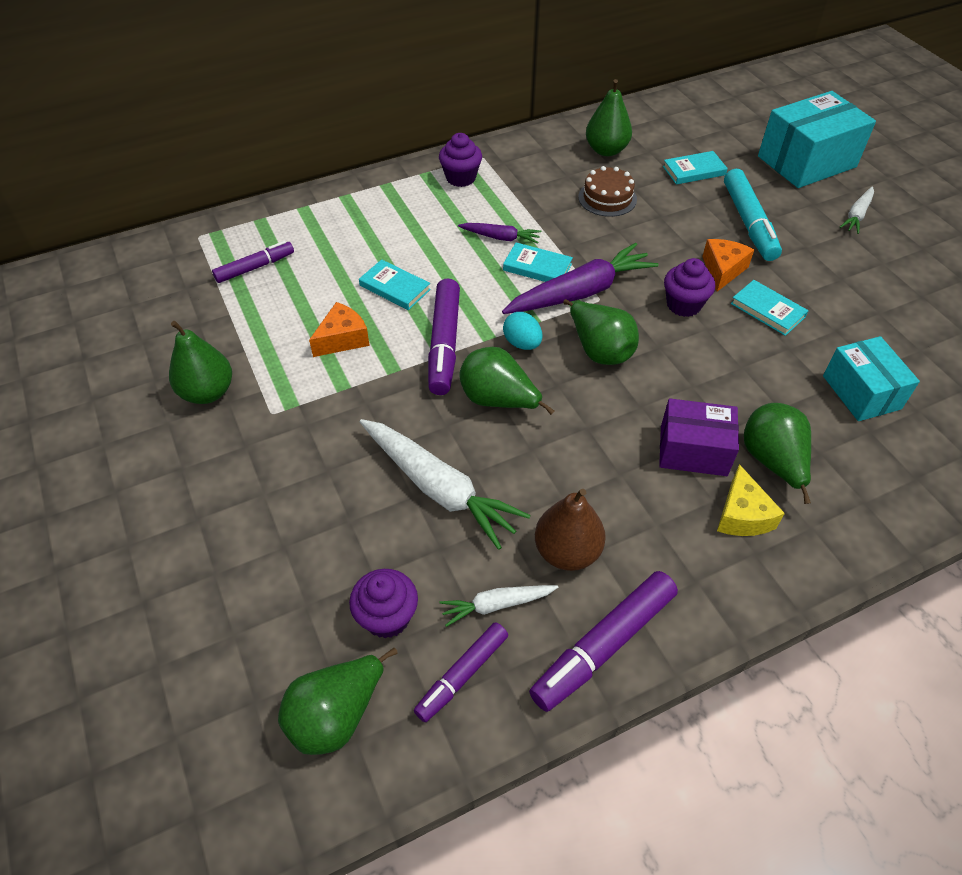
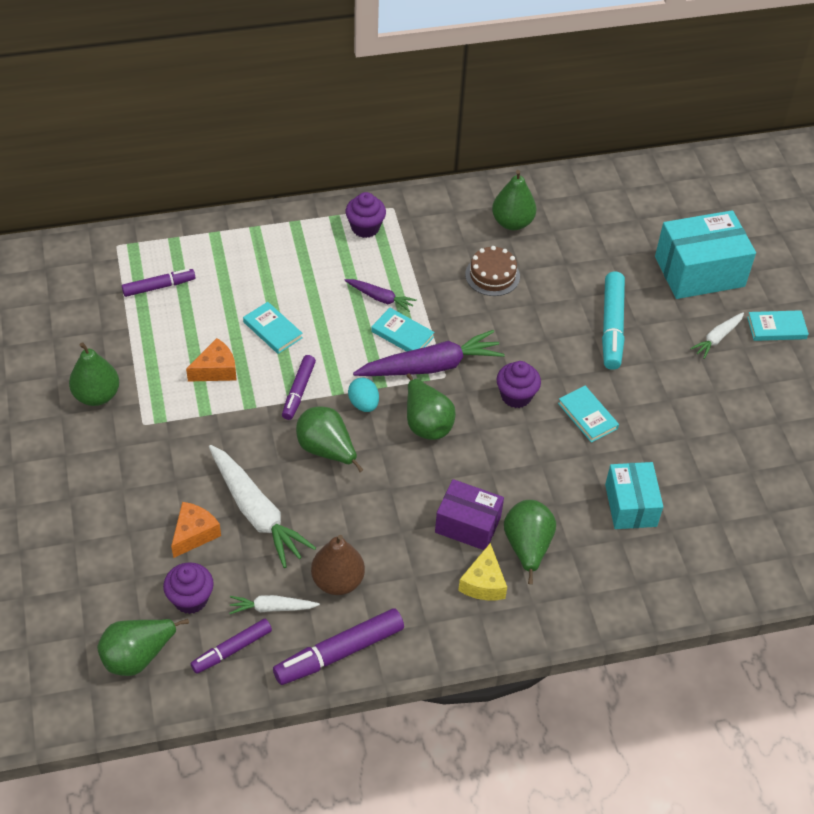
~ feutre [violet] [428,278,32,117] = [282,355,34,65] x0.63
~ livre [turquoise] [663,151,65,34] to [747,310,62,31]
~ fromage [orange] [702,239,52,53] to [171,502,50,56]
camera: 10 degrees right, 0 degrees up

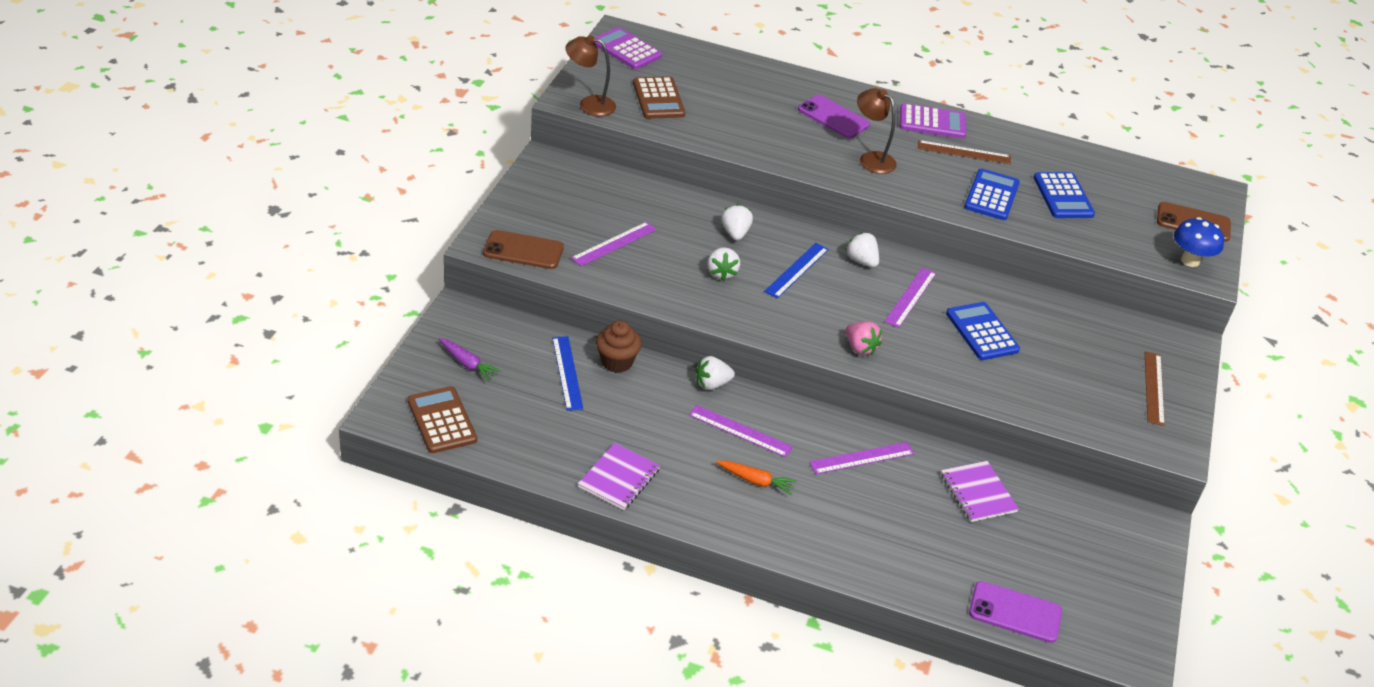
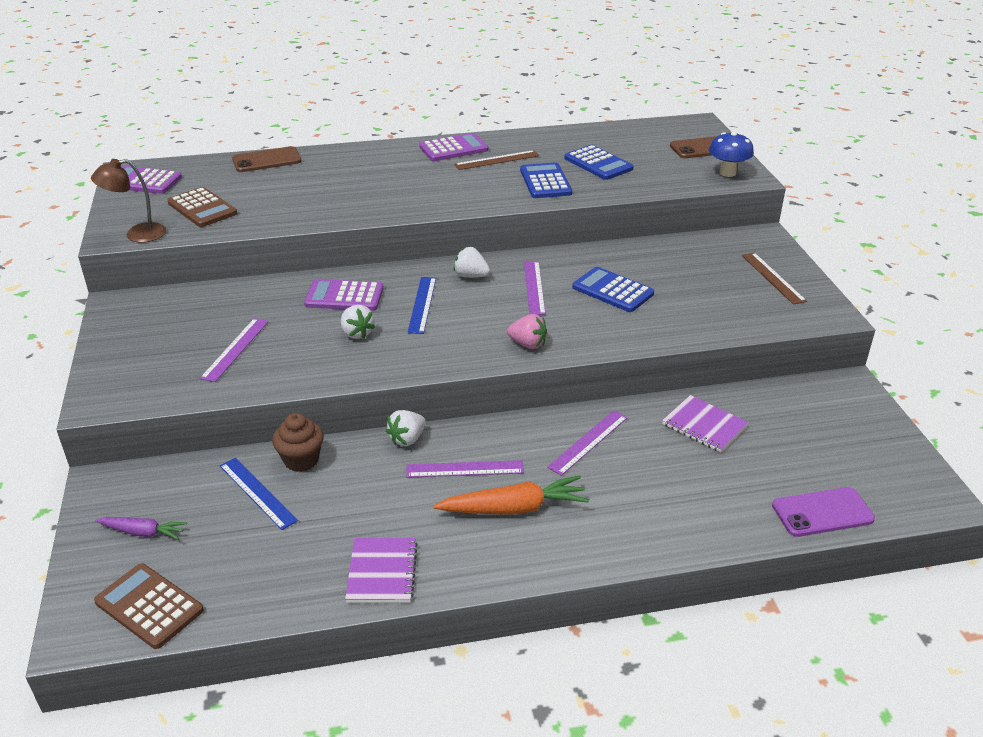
~ téléphone [marron] [483,230,81,39] to [232,146,69,26]
~ carotte [orange] [716,461,81,34] = [433,475,156,40] x1.69
~ fraise [blanc] [721,204,32,37] to calculatrice [violet] [304,279,80,32]
- téléphone [violet] [798,95,72,43]
- lampe [marron] [857,88,40,86]
camera: 25 degrees left, 5 degrees down

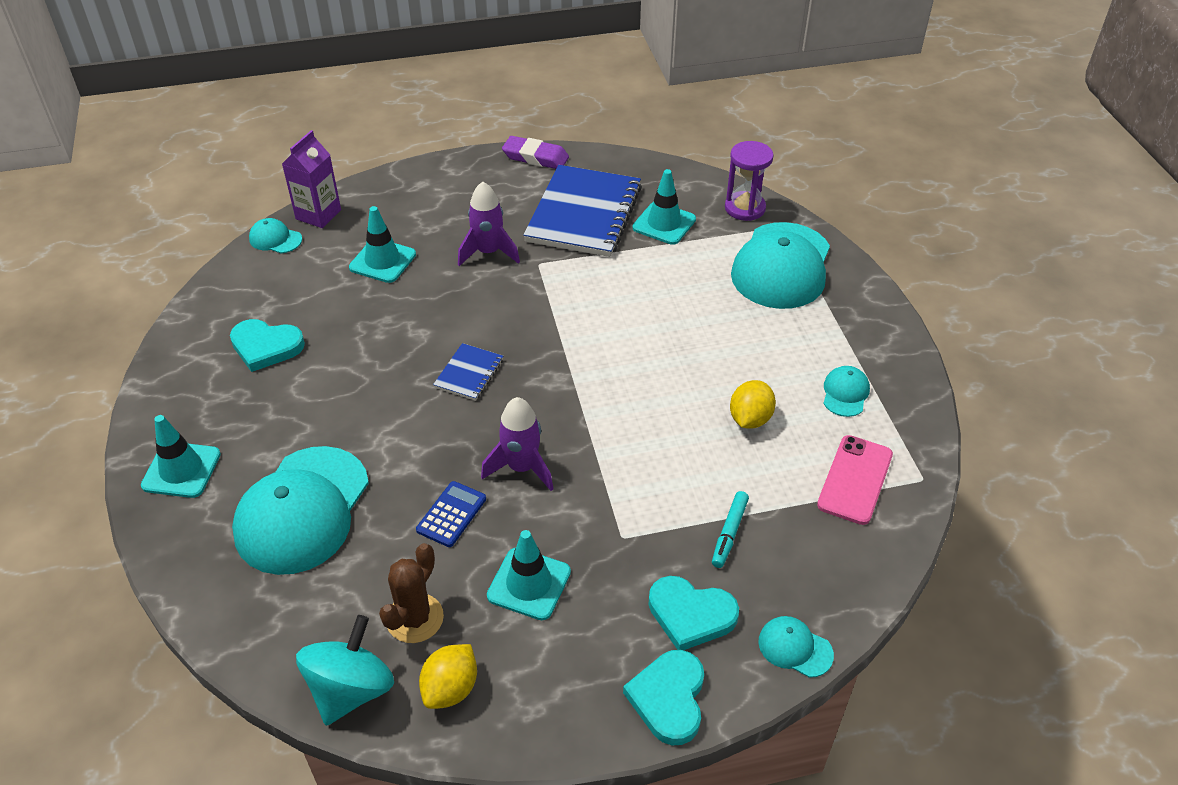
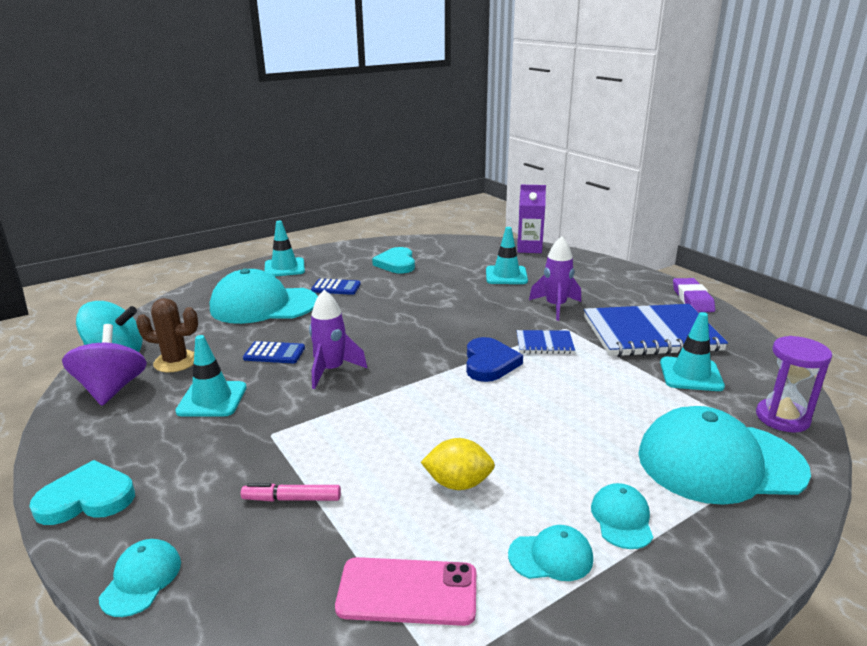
~ casquette [turquoise] [249,218,53,35] to [591,483,62,66]
~ citron [jaune] [419,644,58,65] to toupie [violet] [62,324,85,81]
~ carnet [bleu] [433,343,70,58] to [517,330,58,24]
- cœur [turquoise] [648,576,91,74]
~ feutre [turquoise] [712,491,37,77] to feutre [rose] [241,483,100,19]
+ calculatrice [bleu] [311,279,50,16]
+ cœur [bleu] [466,337,57,45]
camera: 70 degrees right, 20 degrees down

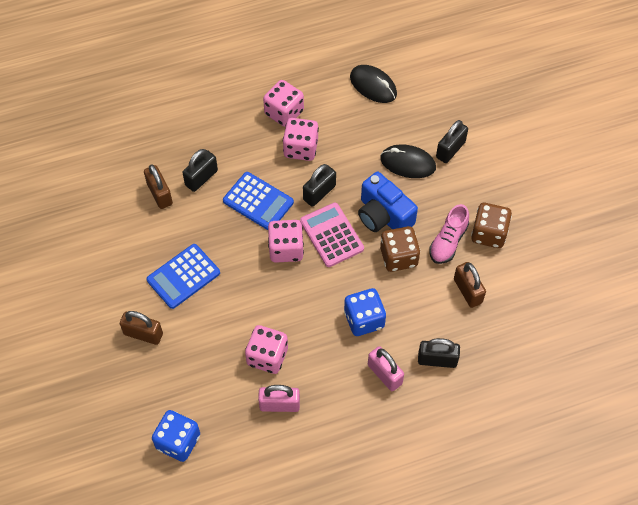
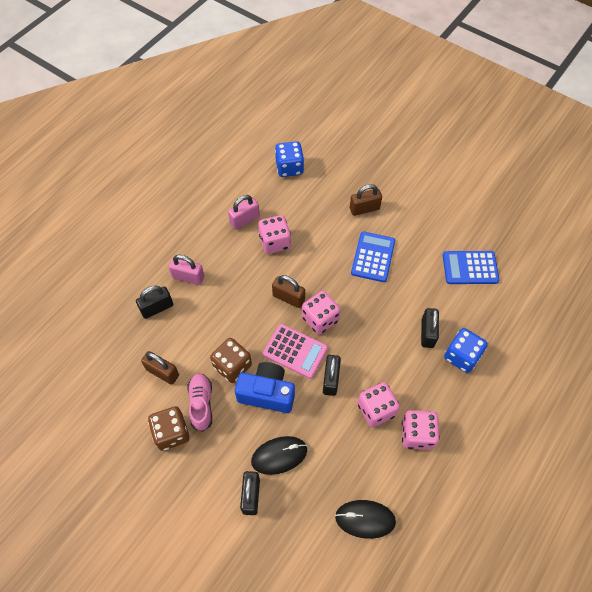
~ cadenas [marron] [144,164,29,45] to [272,275,33,33]
~ calculatrice [bleu] [223,172,71,58] to [443,251,57,33]
~ dé [bleu] [344,288,42,48] to [444,328,44,45]
camera: 145 degrees right, 0 degrees up

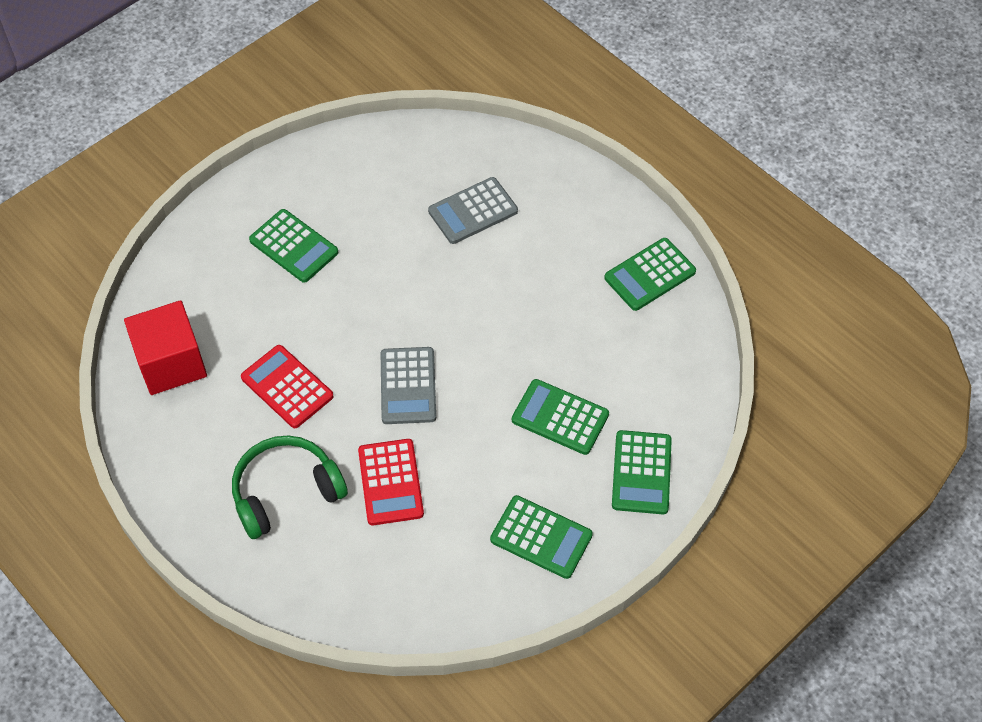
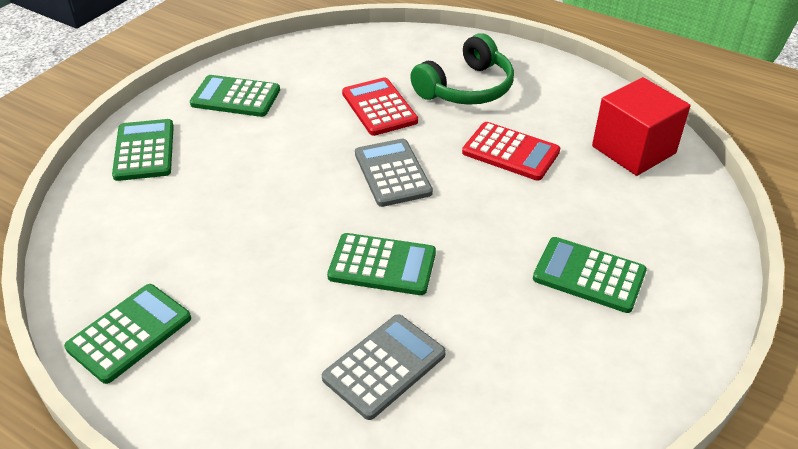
~ calculatrice [vert] [512,379,97,76] to [327,233,109,62]
camera: 165 degrees right, 15 degrees down

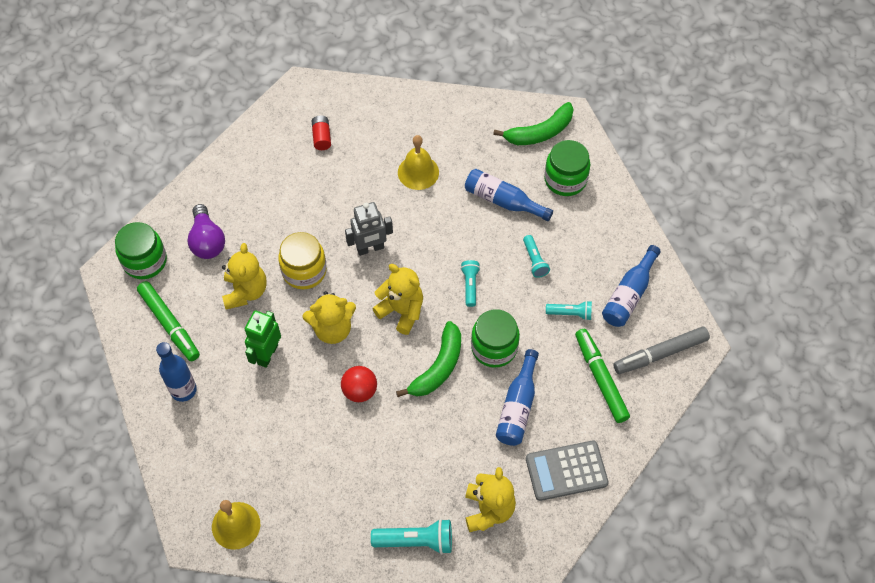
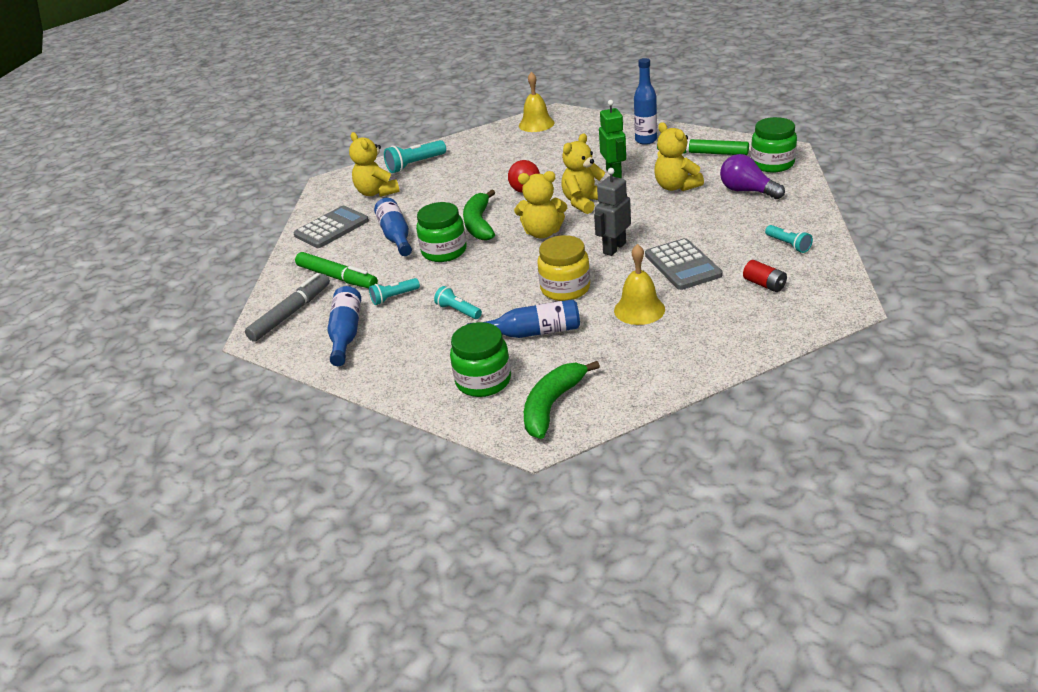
~ bocal [jaune] [278,232,49,57] to [537,235,53,66]
~ lampe de poche [turquoise] [461,260,19,47] to [765,225,48,28]
+ calculatrice [gris] [645,238,77,52]
camera: 150 degrees right, 25 degrees down

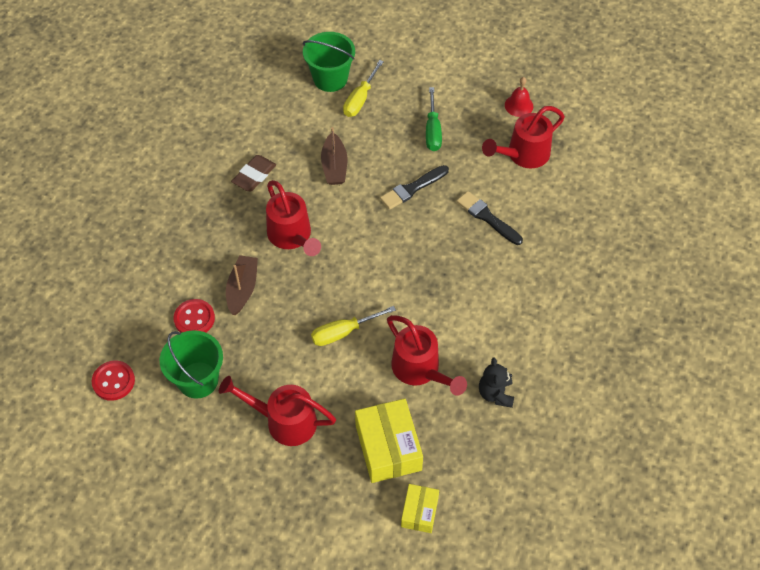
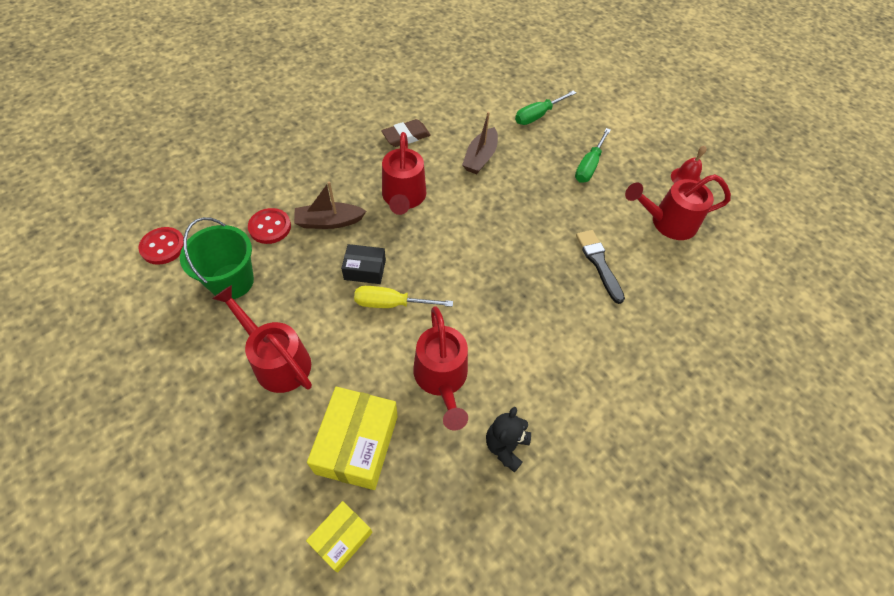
~ bateau [marron] [226,255,32,60] = [294,181,72,48] 135 degrees counterclockwise
- seau [vert] [303,32,52,60]
~ tournevis [jaune] [343,60,41,57] to tournevis [vert] [515,90,61,35]
- pinceau [noir] [380,165,69,45]
+ boîte [noir] [341,244,45,40]
camera: 25 degrees right, 0 degrees up

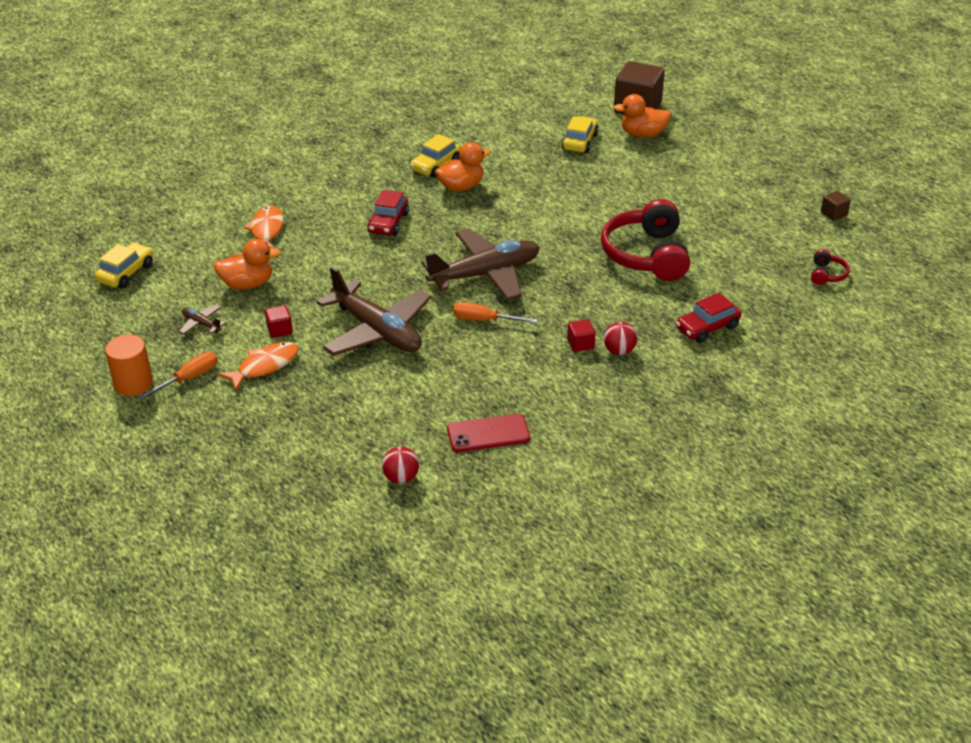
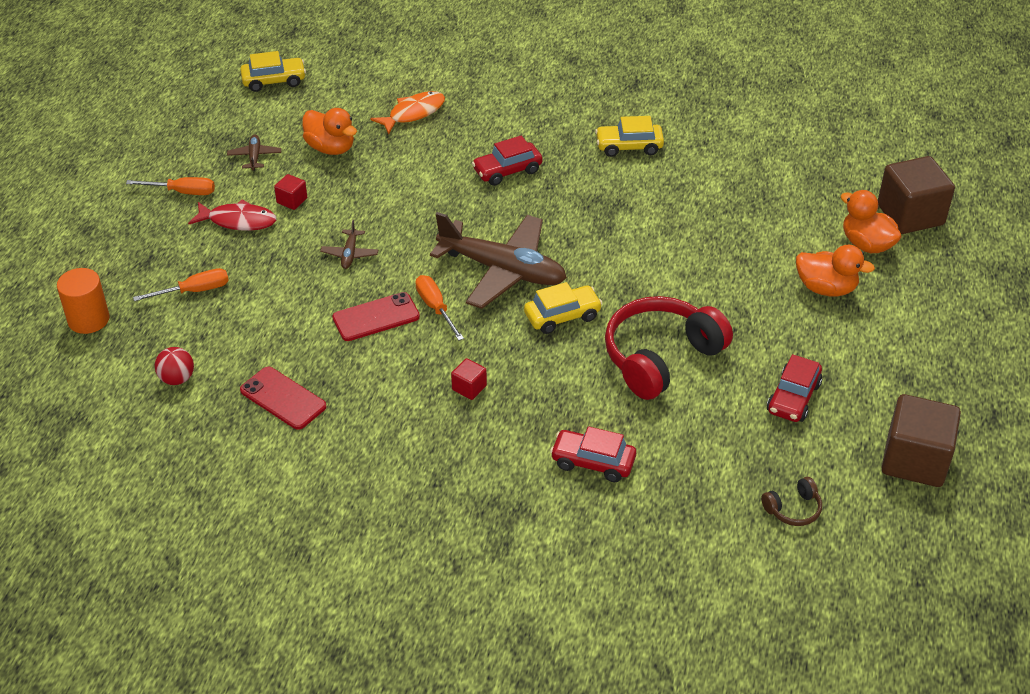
~ cylindre [orange] [105,335,48,61] to [57,268,52,66]
~ poisson [orange] [218,342,81,48] to poisson [rouge] [188,200,88,31]
~ avion [marron] [317,266,114,90] = [320,220,58,49] x0.41
~ canard [orange] [435,142,56,50] to [796,245,79,51]
~ voiture [jaune] [562,116,37,37] to [524,282,79,52]
- balle [rouge] [604,322,33,33]
~ casque audio [rouge] [811,249,39,36] to casque audio [marron] [761,477,61,49]
~ cube [marron] [821,191,30,30] = [881,394,80,93] x2.23
+ tournevis [orange] [133,268,96,33]
+ téléphone [rouge] [332,292,88,49]
+ voiture [rouge] [767,354,55,68]
camera: 50 degrees right, 5 degrees up

